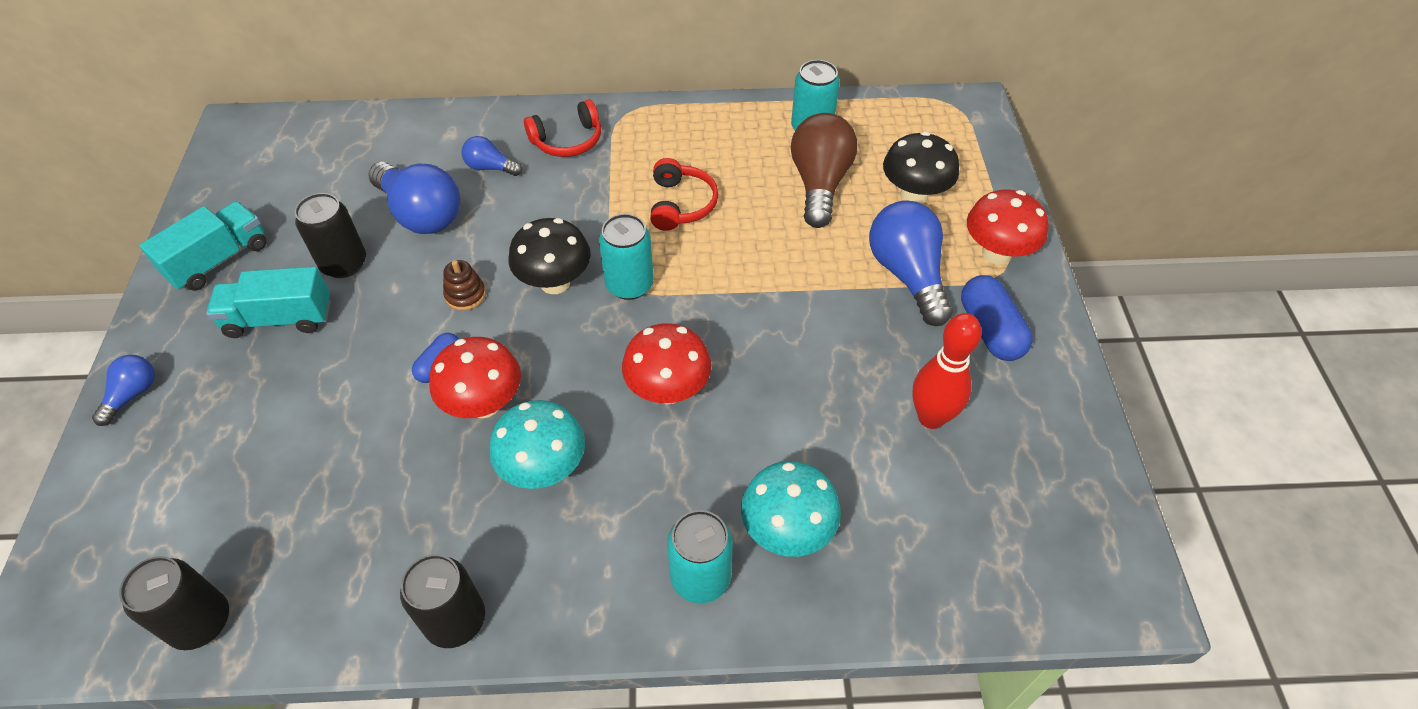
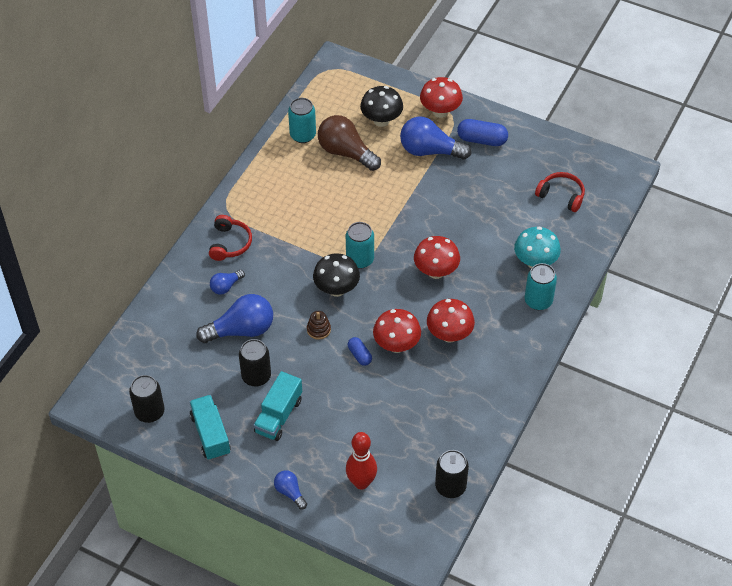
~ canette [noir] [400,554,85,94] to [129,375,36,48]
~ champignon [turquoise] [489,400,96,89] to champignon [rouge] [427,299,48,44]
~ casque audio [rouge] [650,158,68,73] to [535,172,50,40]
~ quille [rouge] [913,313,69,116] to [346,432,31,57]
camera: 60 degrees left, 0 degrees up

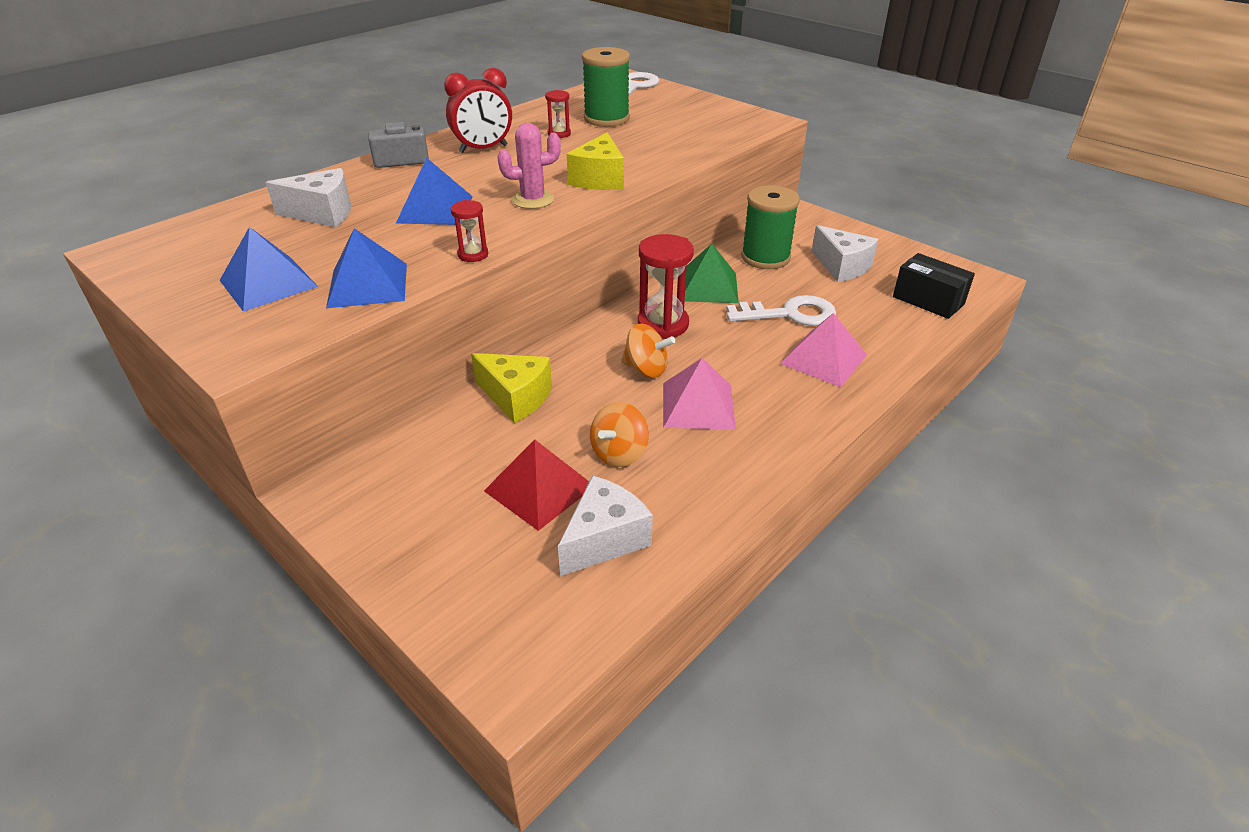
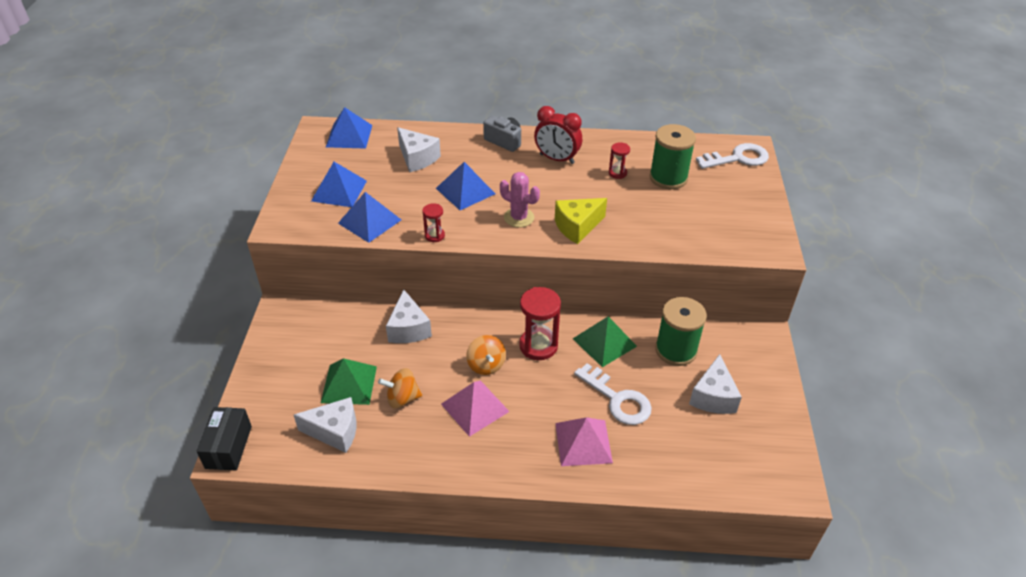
~ fromage [jaune] [471,353,81,70] to fromage [blanc] [386,289,46,54]
~ pyramide [rouge] [484,440,105,91] to pyramide [vert] [321,358,56,47]
~ boîte [noir] [893,253,82,66] to [197,407,55,63]
+ pyramide [bleu] [326,107,46,42]
camera: 50 degrees right, 5 degrees up

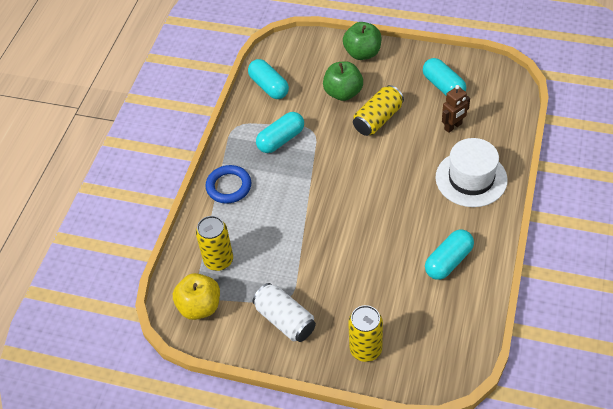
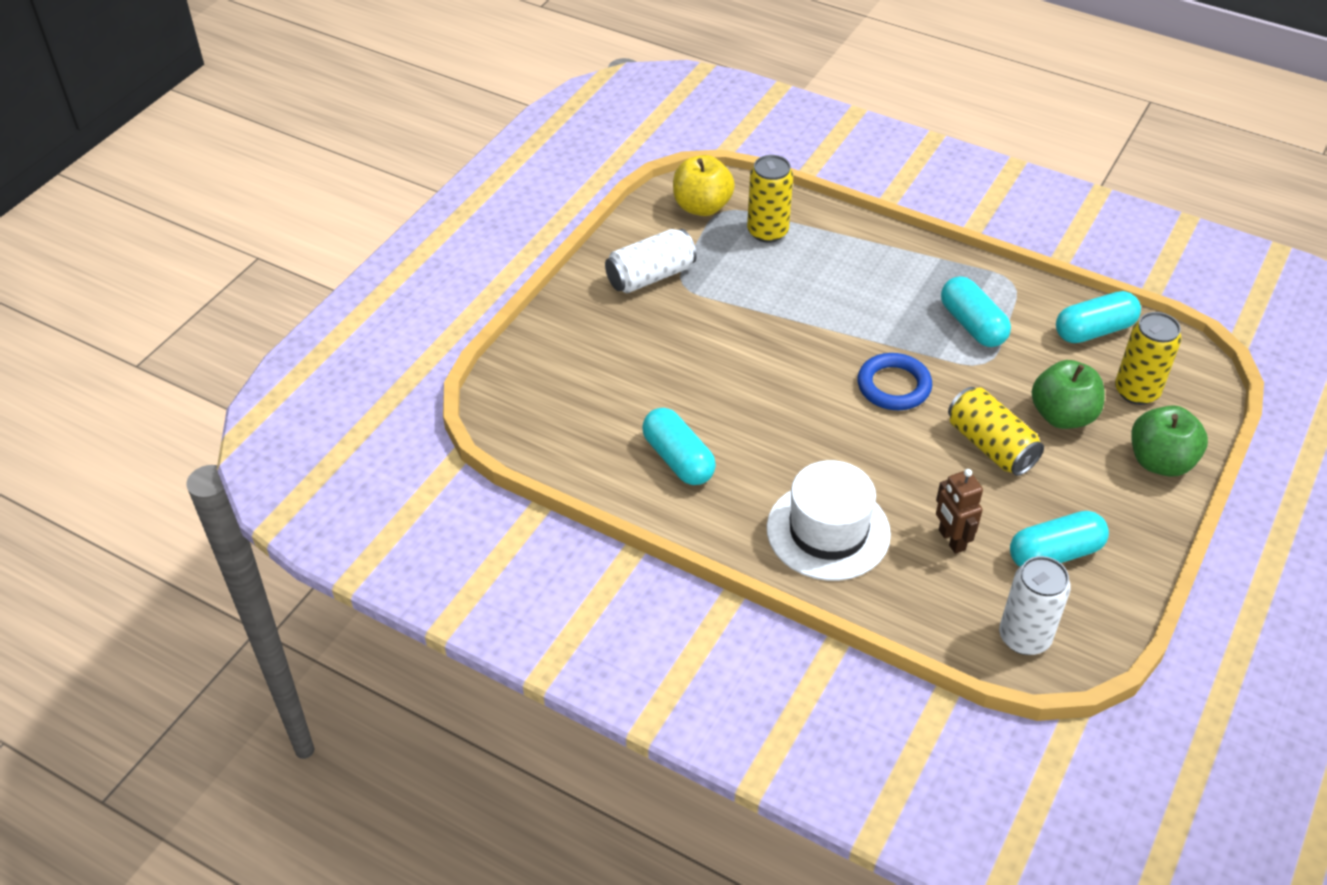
~ anneau [bleu] [205,165,46,39] to [857,353,75,57]
~ canette [jaune] [348,305,35,57] to [1115,312,67,93]
+ canette [blanc] [999,556,72,99]
camera: 100 degrees right, 5 degrees down

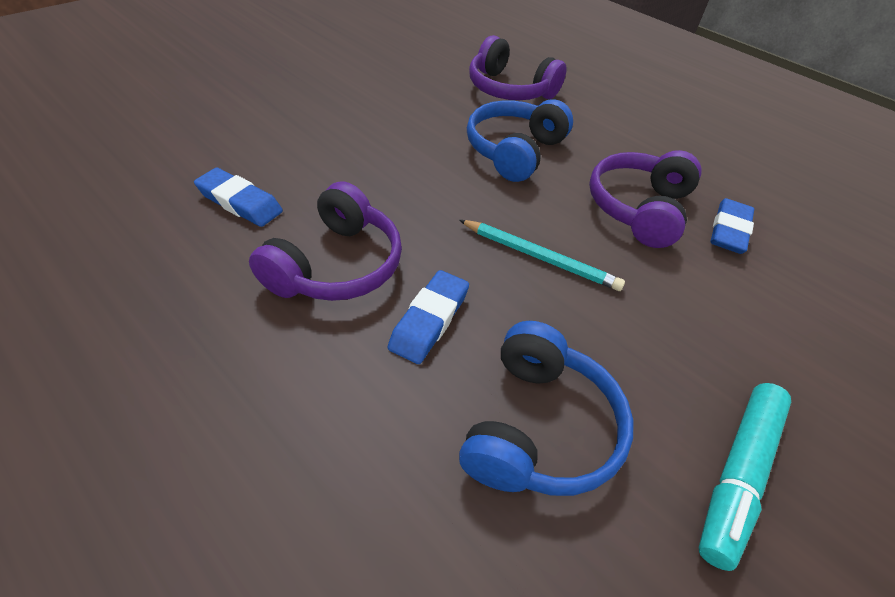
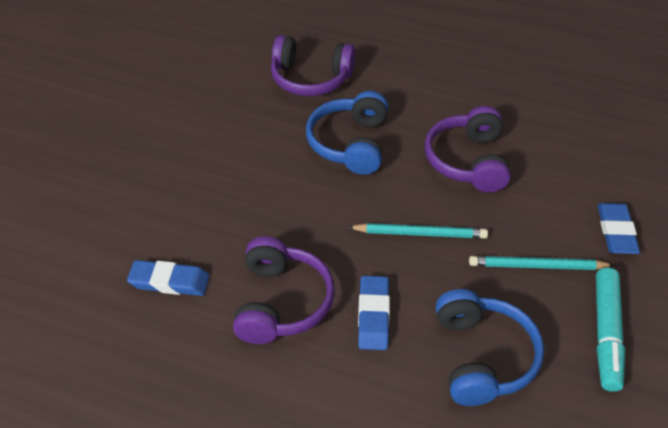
~ gomme [bleu] [710,198,44,56] to [598,203,42,51]
+ crayon [turquoise] [469,256,146,14]
camera: 20 degrees left, 0 degrees up

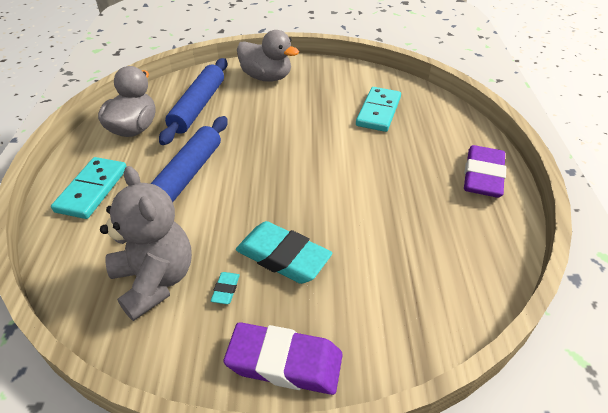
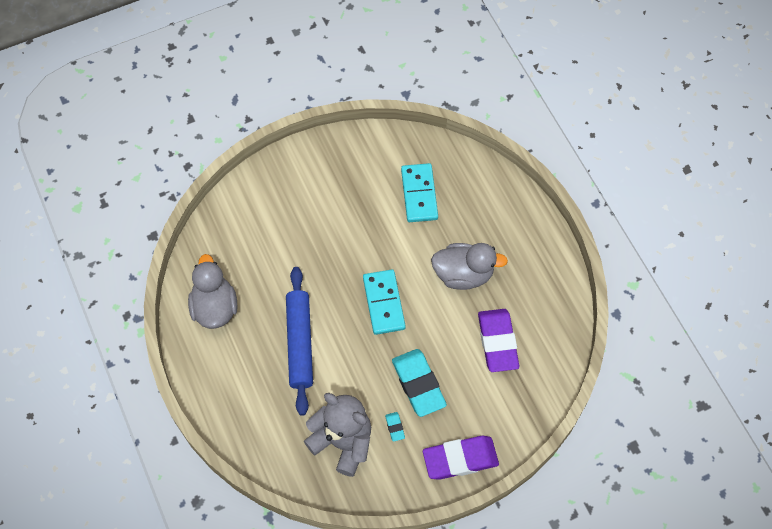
~ domino [turquoise] [51,157,76,62] to [363,269,43,66]
- rouleau à pâtisserie [bleu] [159,58,68,87]
~ gomme [turquoise] [236,221,96,63] = [392,349,55,68] 60 degrees clockwise
~ canard [gris] [237,30,62,52] to [431,243,77,47]
~ gomme [violet] [464,145,42,53] to [478,309,41,63]
camera: 25 degrees left, 20 degrees up

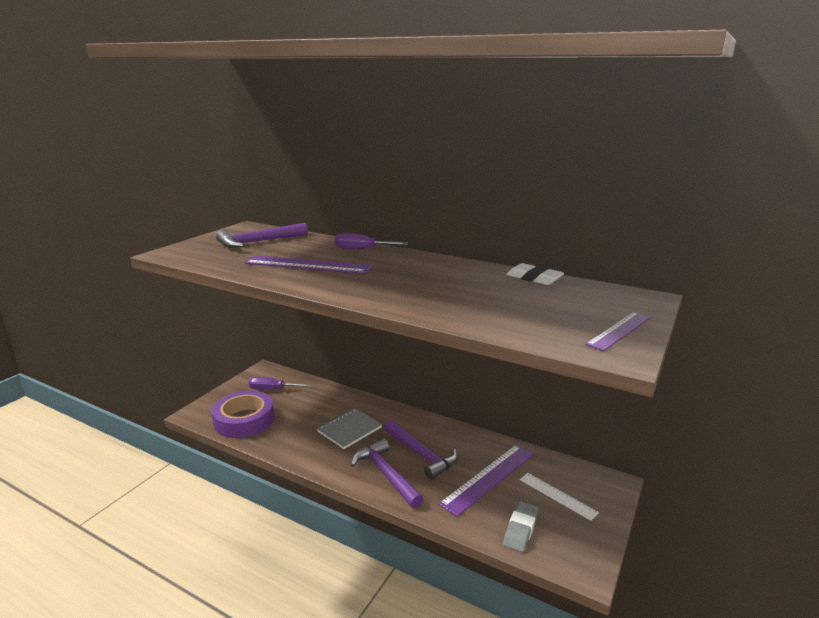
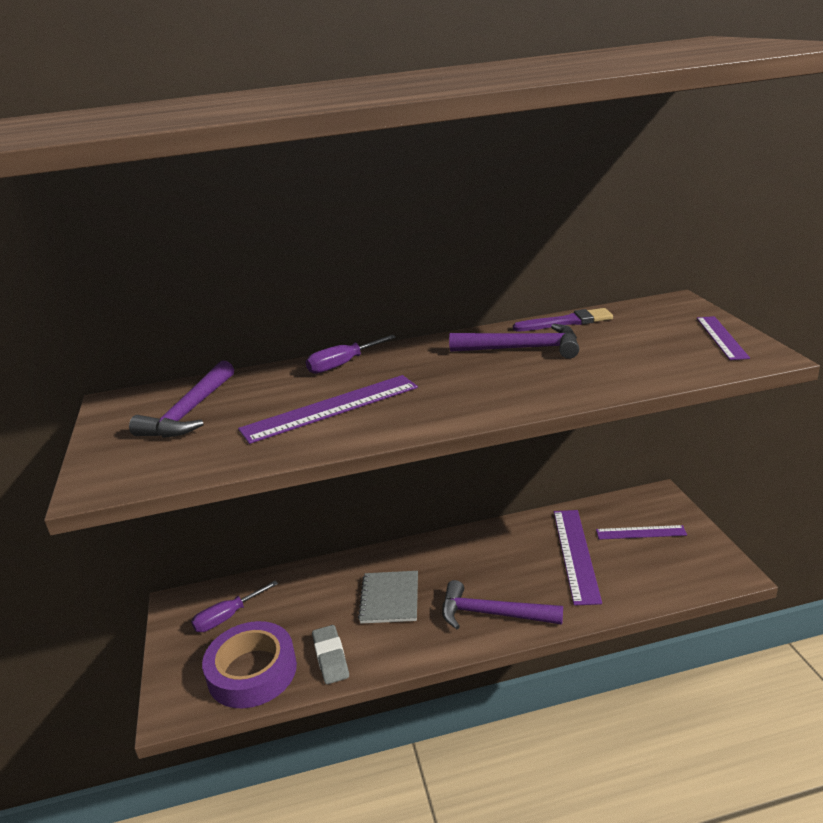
~ marteau [violet] [384,420,74,60] to [449,324,130,35]
~ gomme [gris] [503,501,35,51] to [312,625,37,59]
~ gomme [blanc] [506,263,58,22] to pinceau [violet] [513,308,100,24]
~ règle [blanc] [520,473,79,48] to règle [violet] [596,525,91,15]
camera: 40 degrees left, 5 degrees up

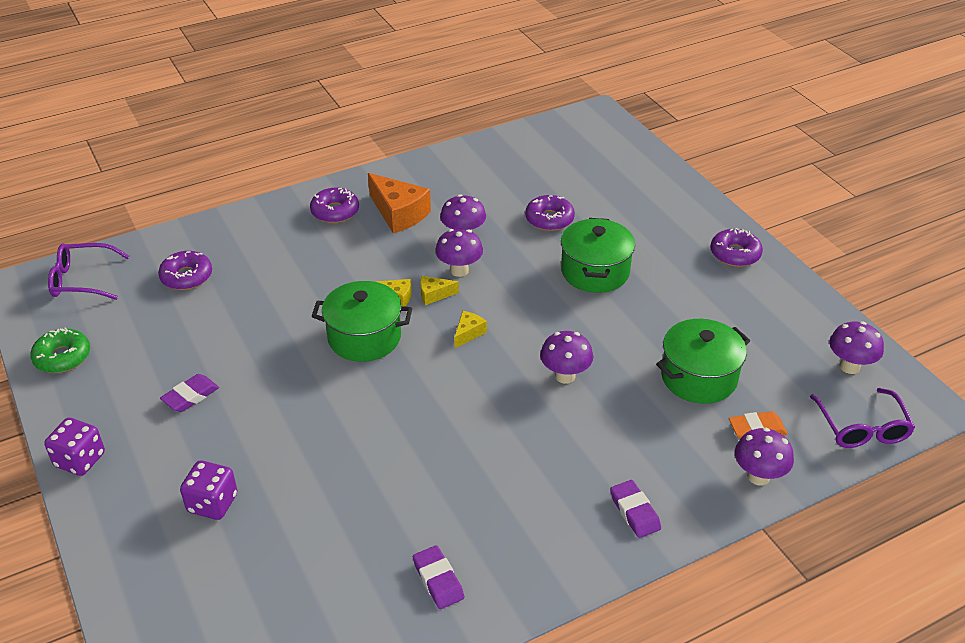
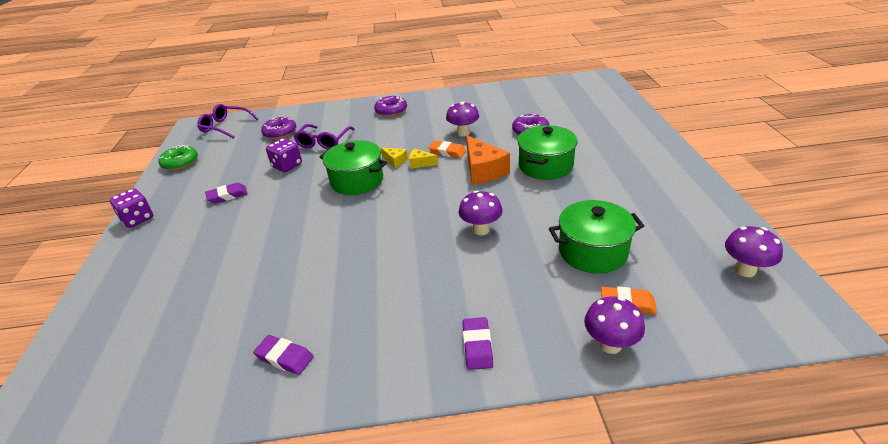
~ dé [violet] [180,461,57,59] to [266,138,36,34]
~ fromage [orange] [368,173,63,60] to [466,135,44,50]
~ gomme [violet] [413,545,51,64] = [253,335,61,40] 60 degrees counterclockwise
~ champignon [violet] [435,229,48,48] to gomme [orange] [428,141,38,17]
- fromage [jaune] [454,311,33,37]
- beignet [violet] [711,228,52,39]
~ lunettes [violet] [810,388,105,60] to [294,124,61,26]
camera: 25 degrees right, 5 degrees down

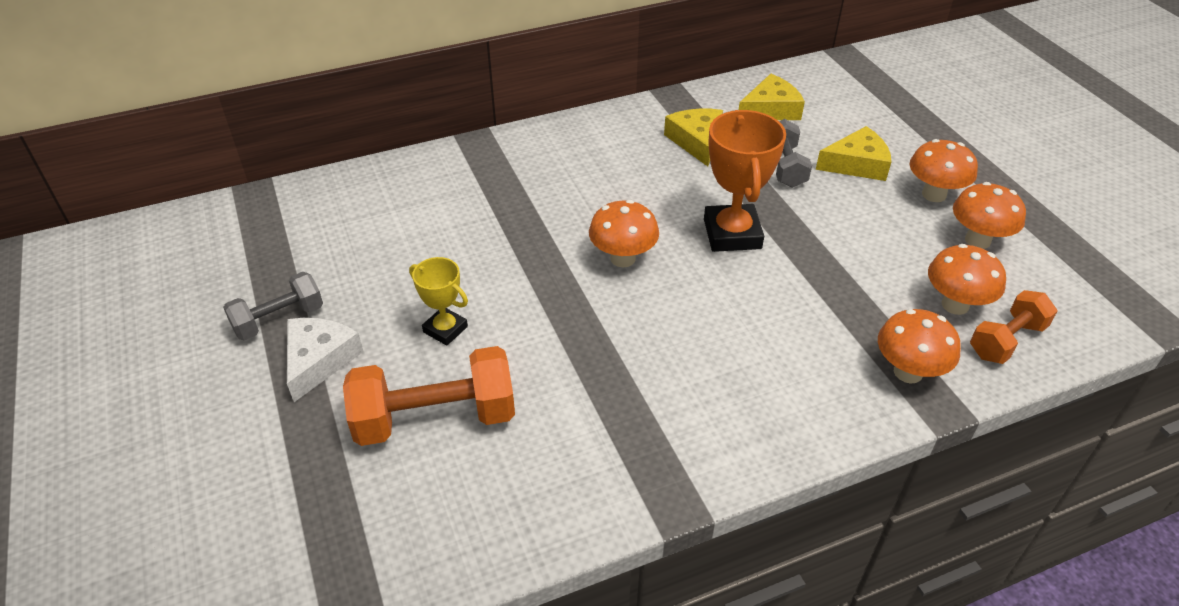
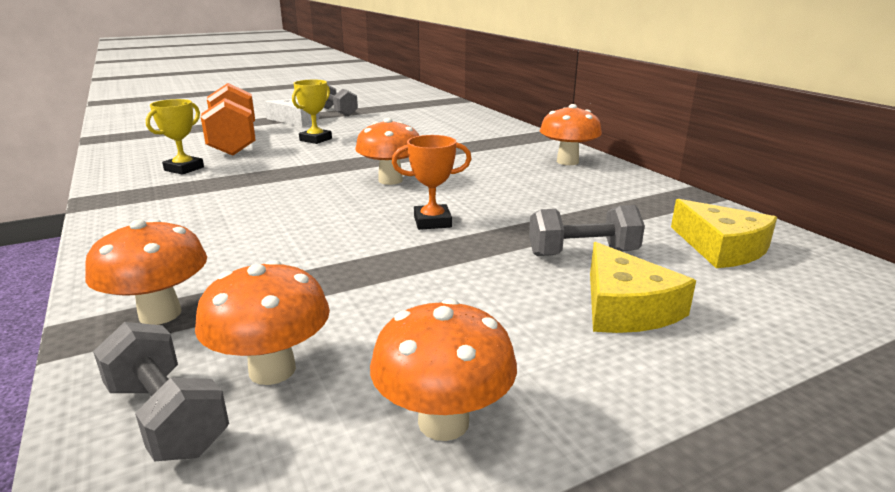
- fromage [jaune] [664,109,59,57]
~ trophée [orange] [704,110,82,142] = [392,135,79,95] x0.57
~ champignon [orange] [910,139,68,63] to [540,104,62,61]
~ haltère [orange] [970,290,87,74] to haltère [gris] [93,322,136,140]
+ trophée [jaune] [146,99,58,76]
camera: 85 degrees right, 20 degrees down

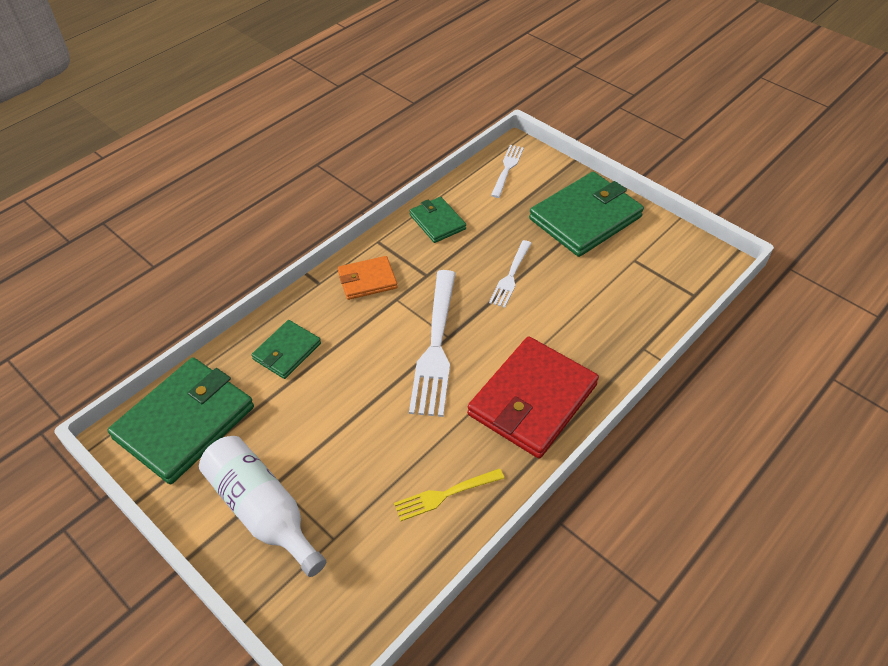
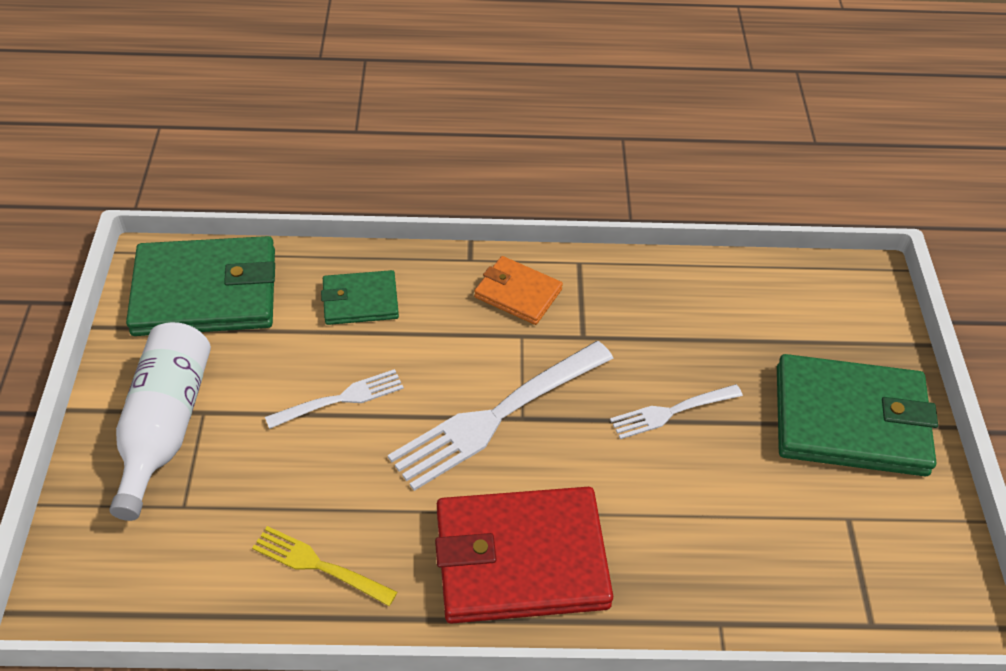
- portefeuille [vert] [409,197,57,46]
~ fourchette [blanc] [491,145,33,53] to [265,369,139,60]
camera: 45 degrees right, 0 degrees up

